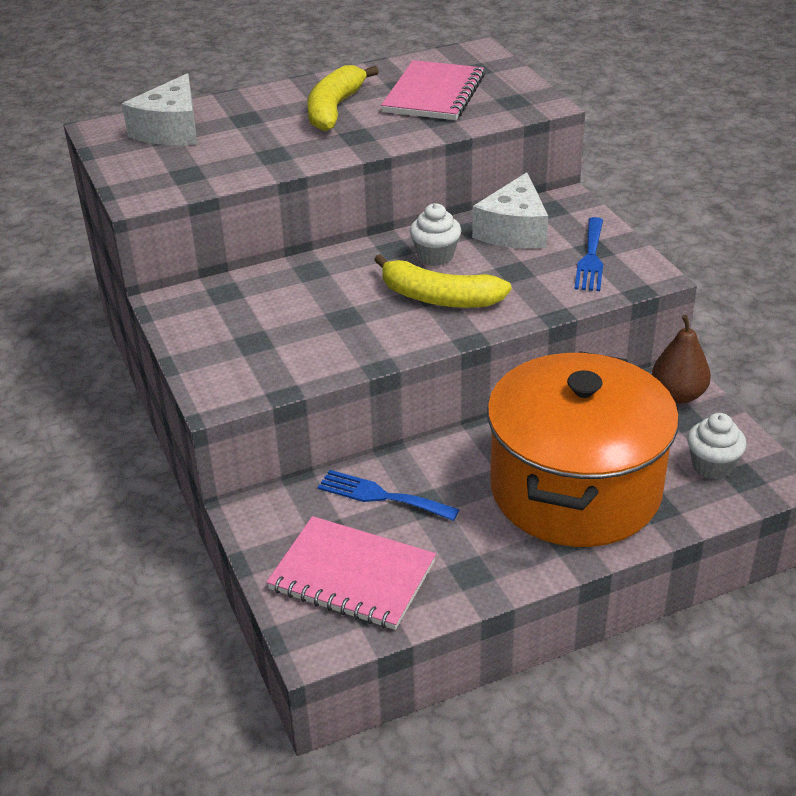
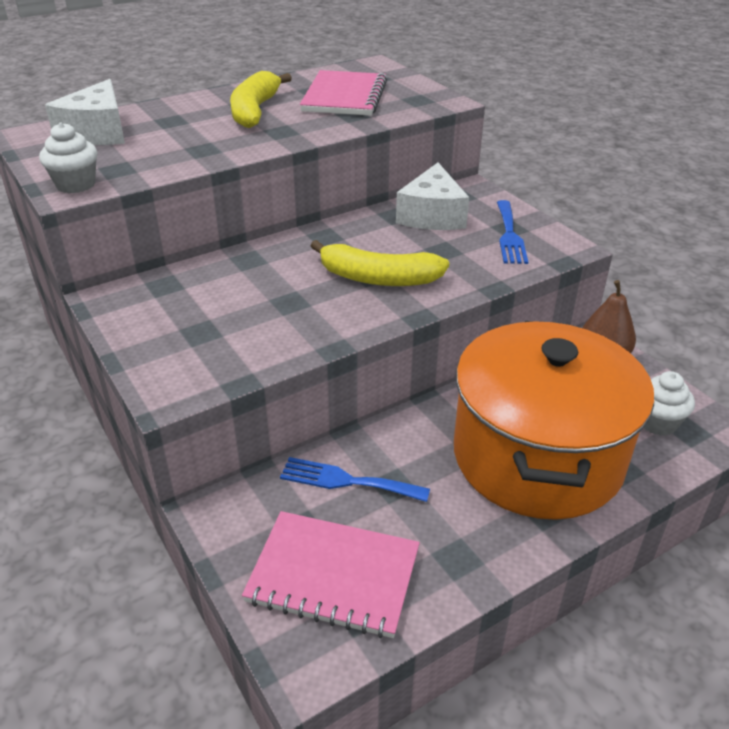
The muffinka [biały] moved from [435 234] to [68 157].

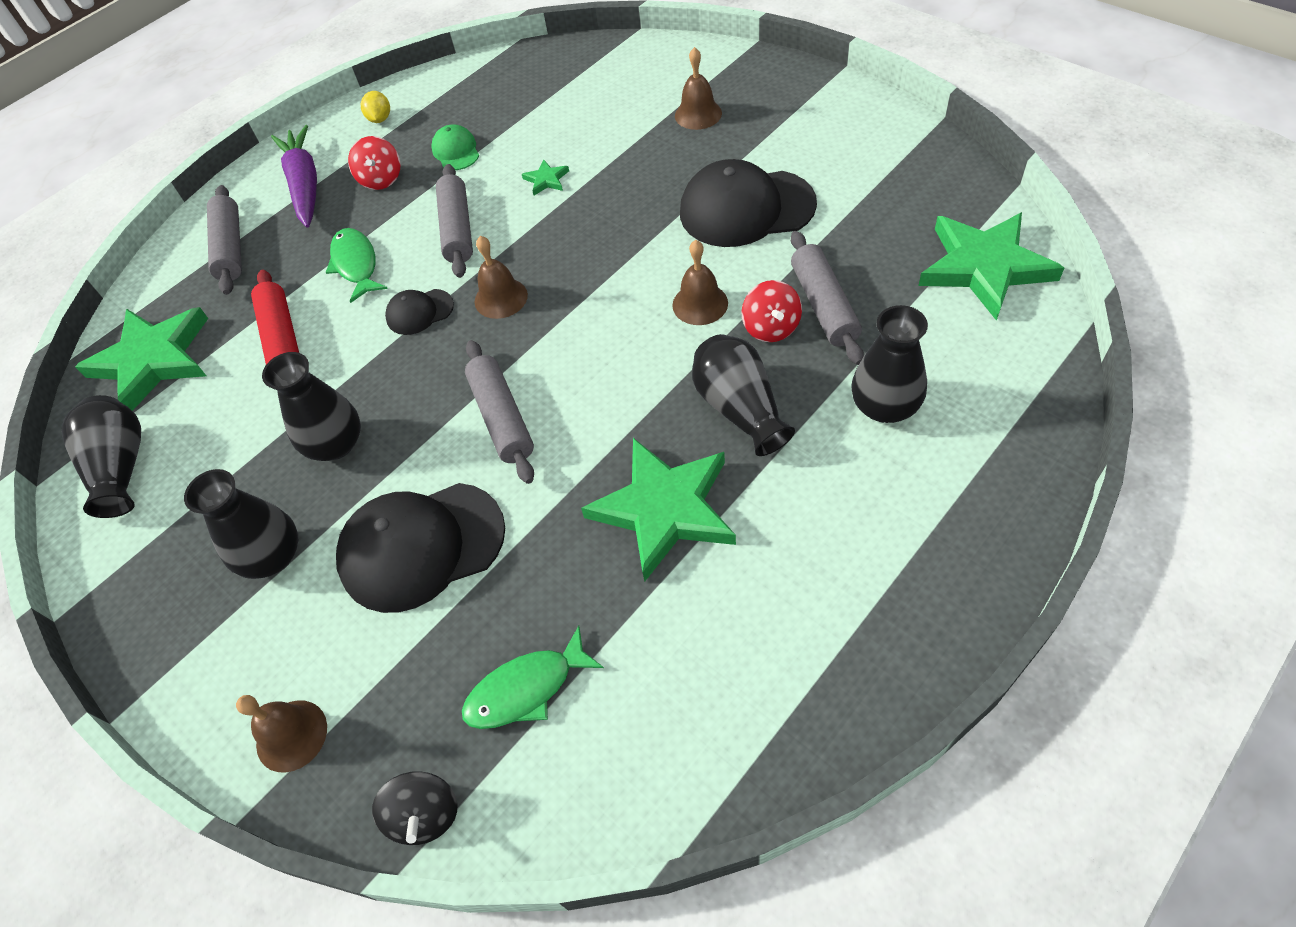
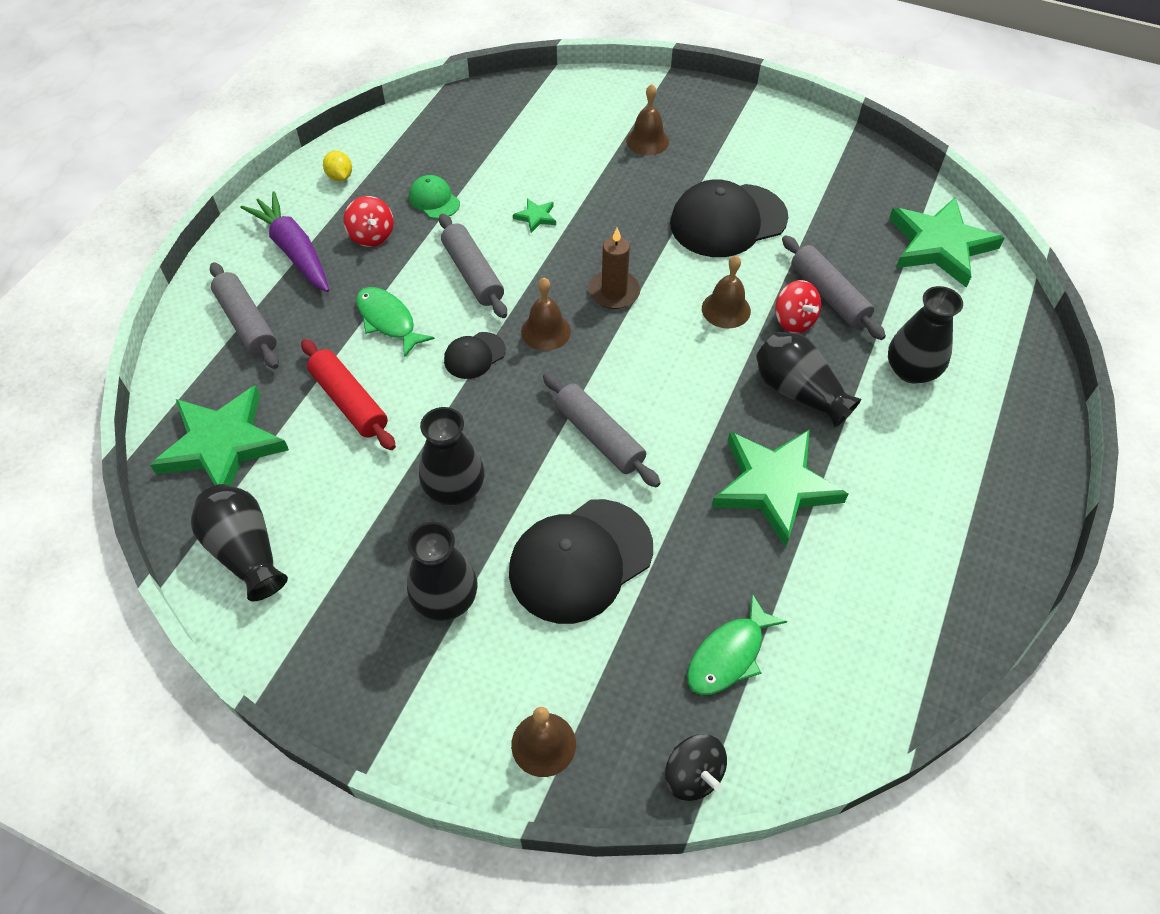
The świeca [brązowy] at [614 268] appeared.

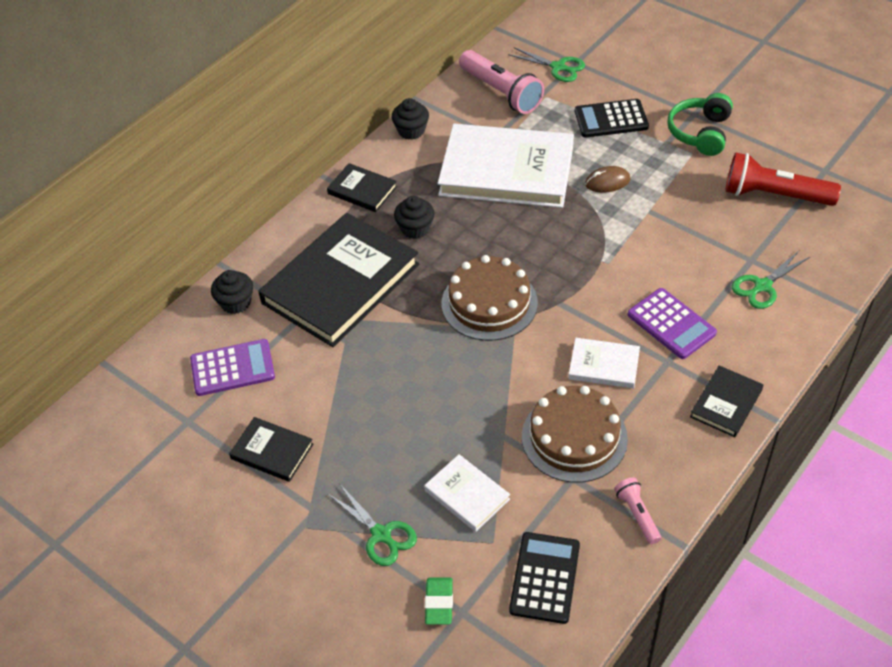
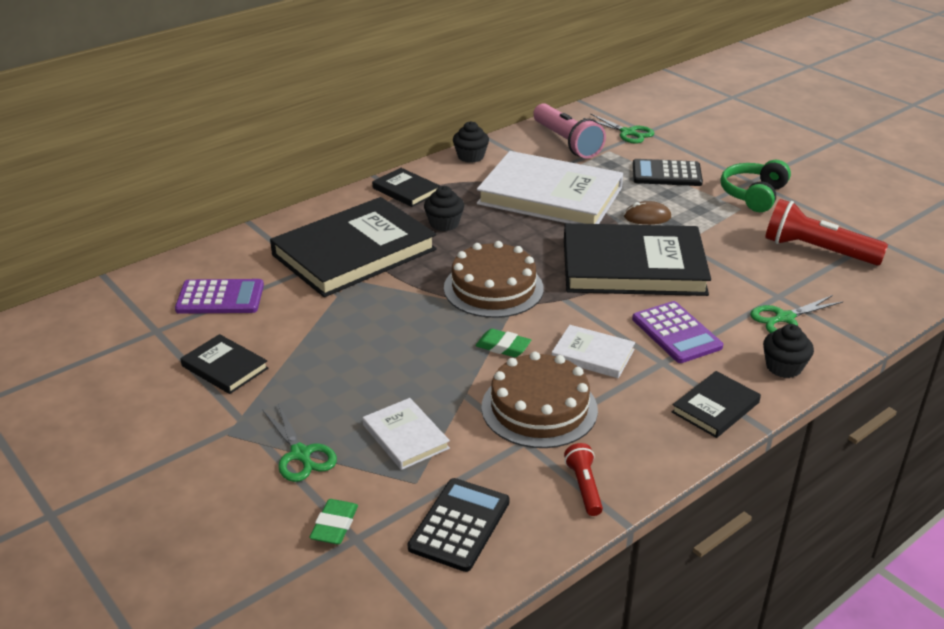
The gumka do mazania [zielony] at [503 343] appeared.
The książka [czarny] at [637 259] appeared.
The muffinka [czarny] moved from [232 292] to [788 351].
The latarka [różowy] at [637 511] became the latarka [czerwony] at [583 479].

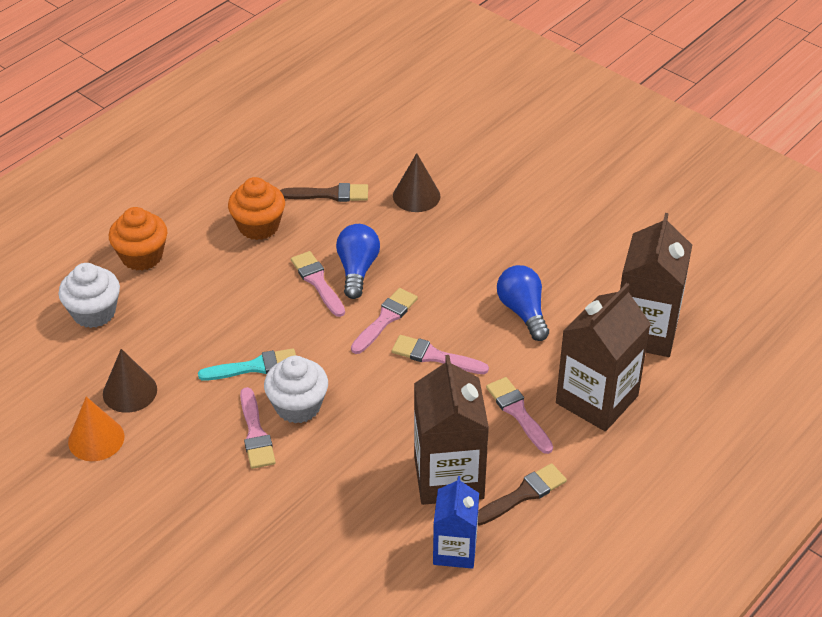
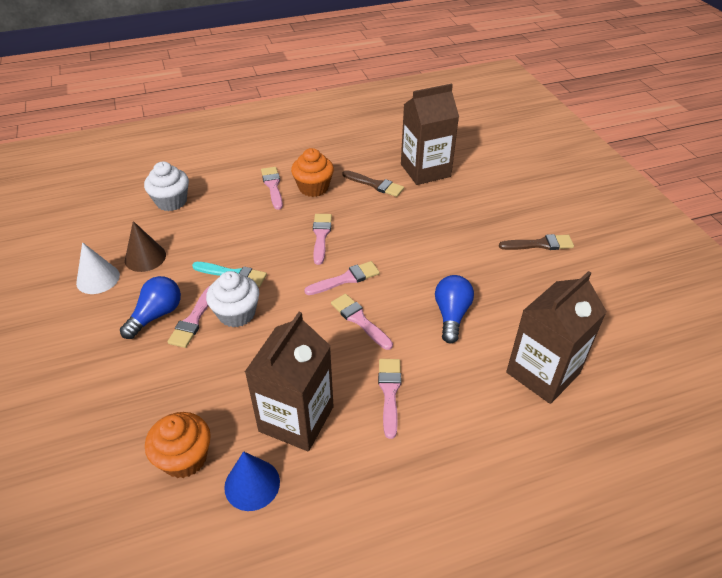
The stożek [brązowy] at [416 182] disappeared.
The pędzel [różowy] at [272 188] appeared.
The muffinka [pomarańczowy] moved from [138 239] to [178 445].
The żarówka [niebieski] moved from [358 261] to [150 307].
The pędzel [brązowy] moved from [522 494] to [536 242].
The karton mleka [brązowy] moved from [603 357] to [430 134].
The karton mleka [niebieski] at [456 522] was replaced by the stożek [niebieski] at [252 481].
The stożek [pomarańczowy] at [96 429] became the stożek [biały] at [98 268].

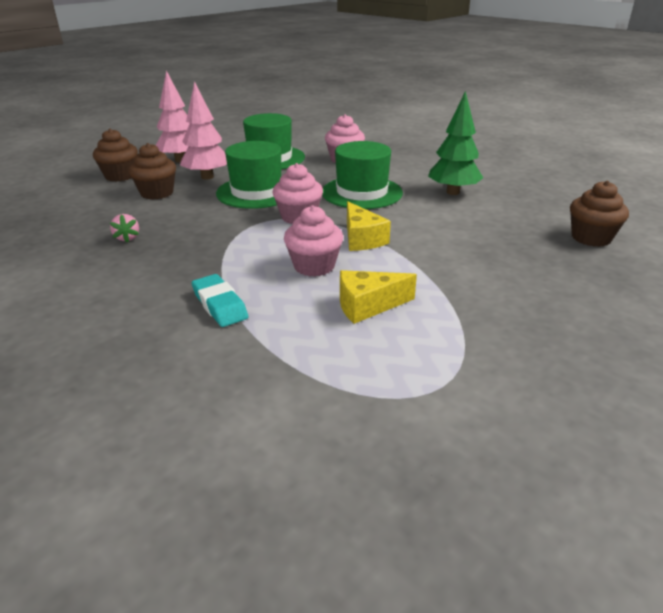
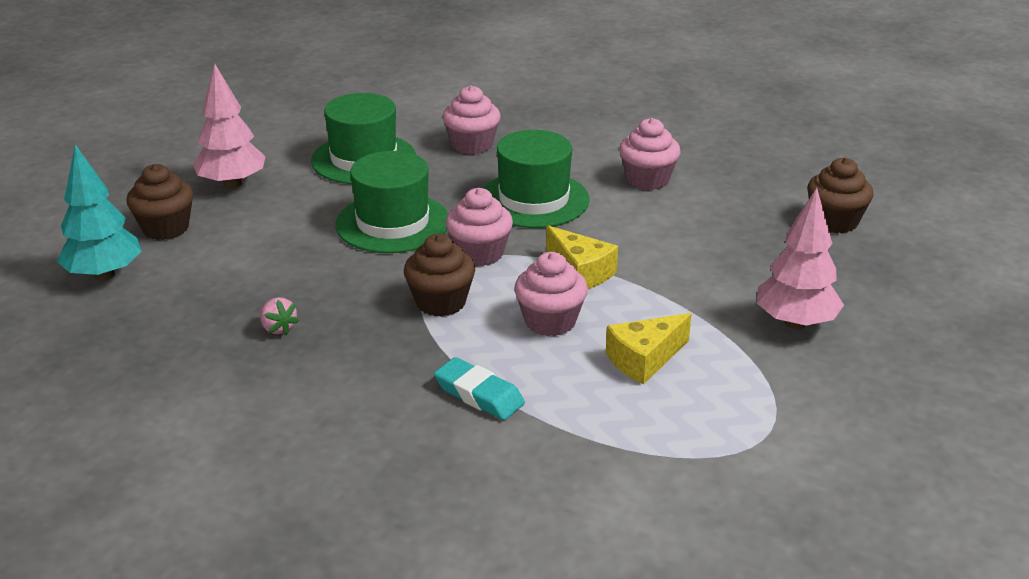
The drzewko [turkusowy] at [99 212] appeared.
The muffinka [brązowy] moved from [152 171] to [439 275].
The drzewko [różowy] moved from [203 130] to [800 258].
The drzewko [zielony] at [455 143] was replaced by the muffinka [różowy] at [649 154].

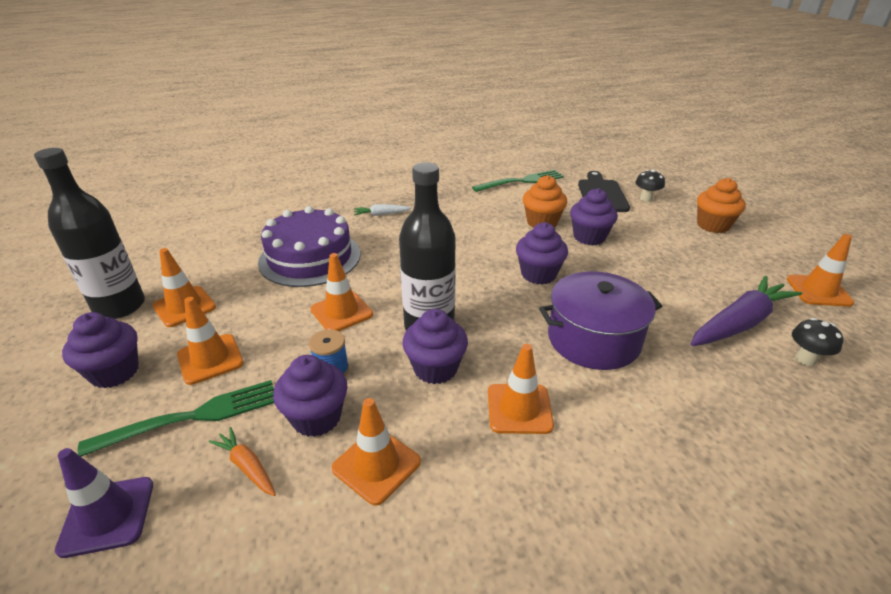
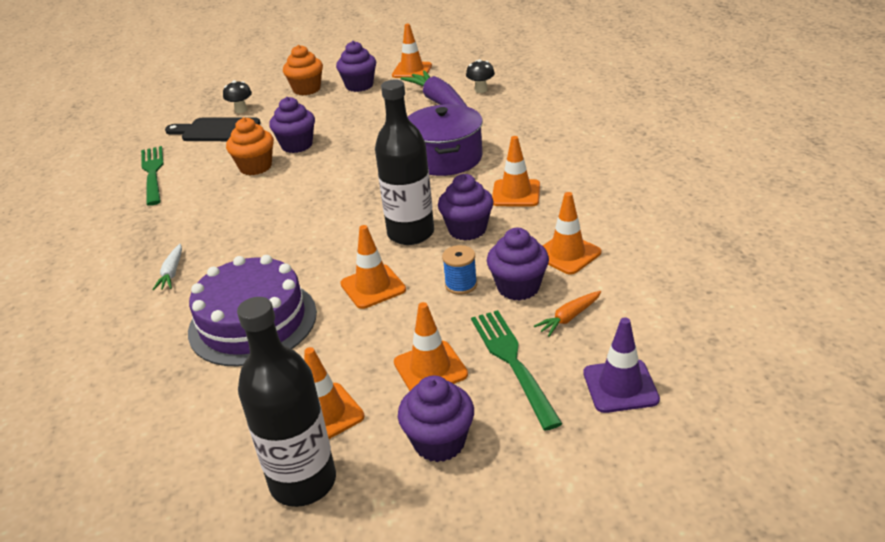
The muffinka [fioletowy] moved from [542 253] to [356 66].

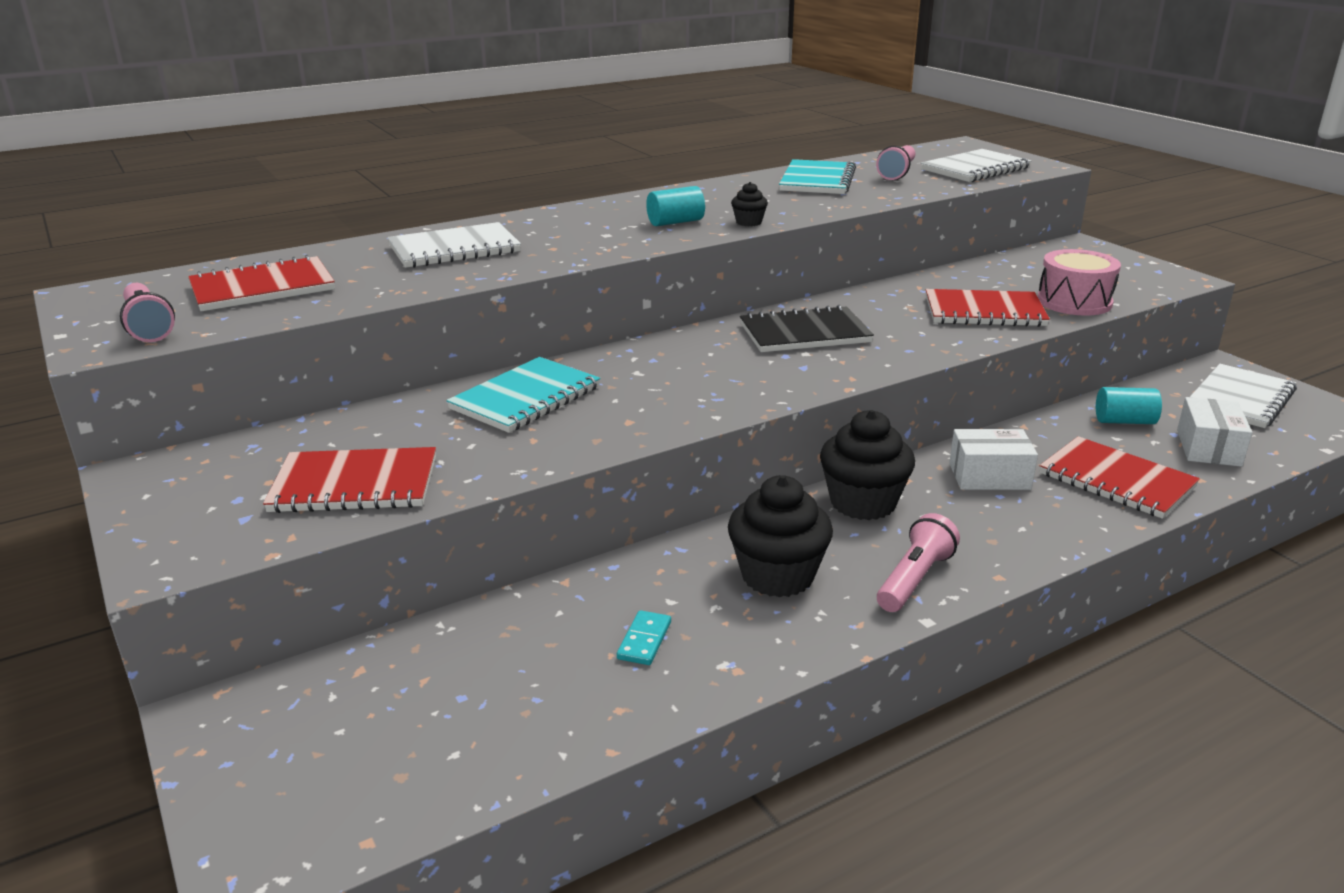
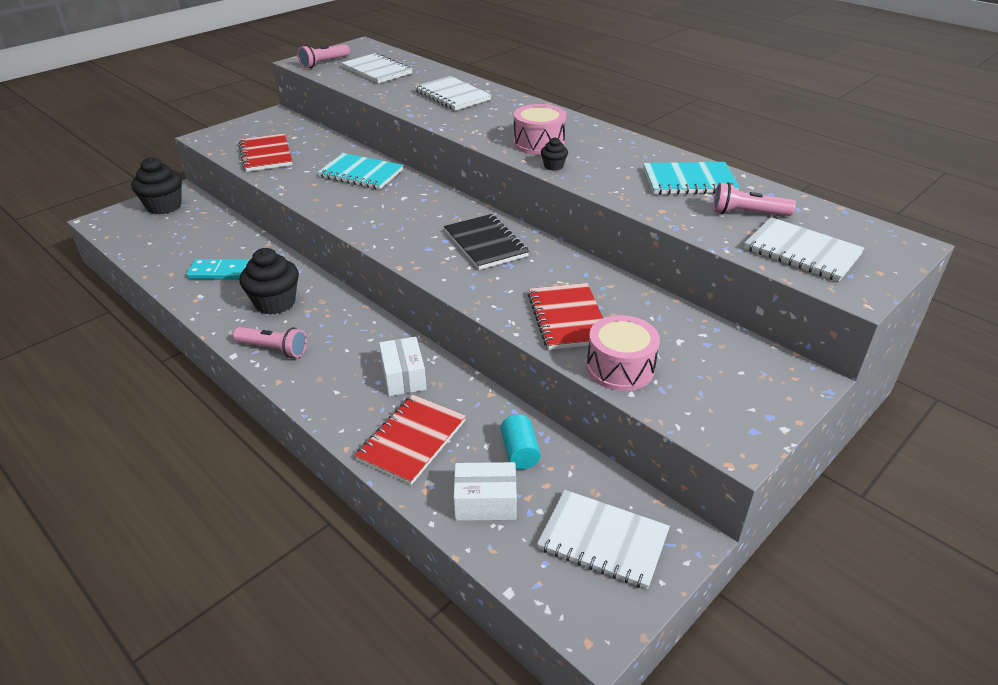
The muffinka [czarny] moved from [867 465] to [156 185].
The walec [turkusowy] at [675 206] was replaced by the bęben [różowy] at [540 129].
The zeszyt [czerwony] at [261 283] became the zeszyt [biały] at [377 68].
The kostka domina [turkusowy] at [644 637] changed to 1.64 times the size.

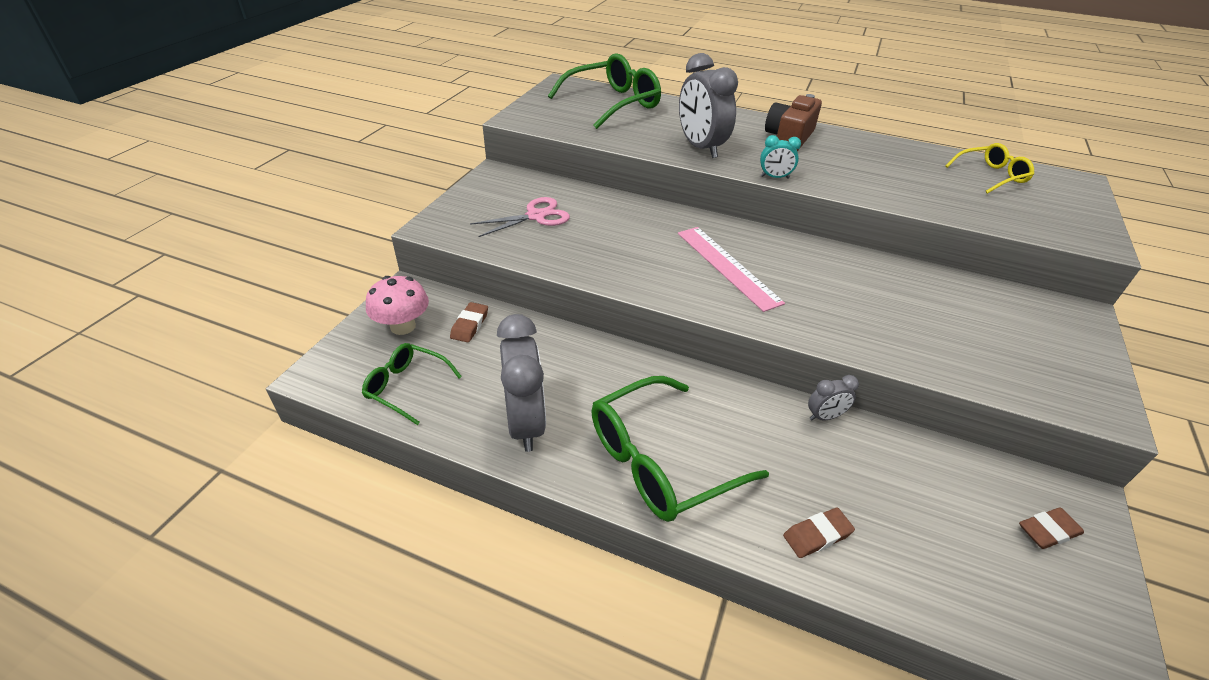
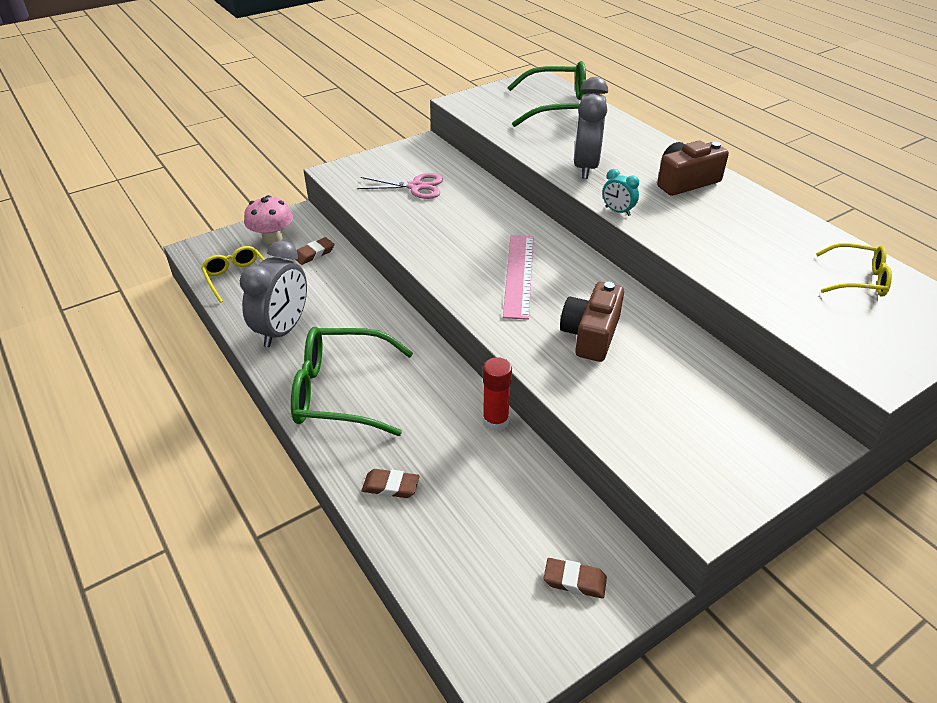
The aparat fotograficzny [brązowy] at [592 322] appeared.
The budzik [szary] at [833 398] was replaced by the klej w sztyfcie [czerwony] at [497 394].
The okulary [zielony] at [412 384] became the okulary [żółty] at [233 274].

